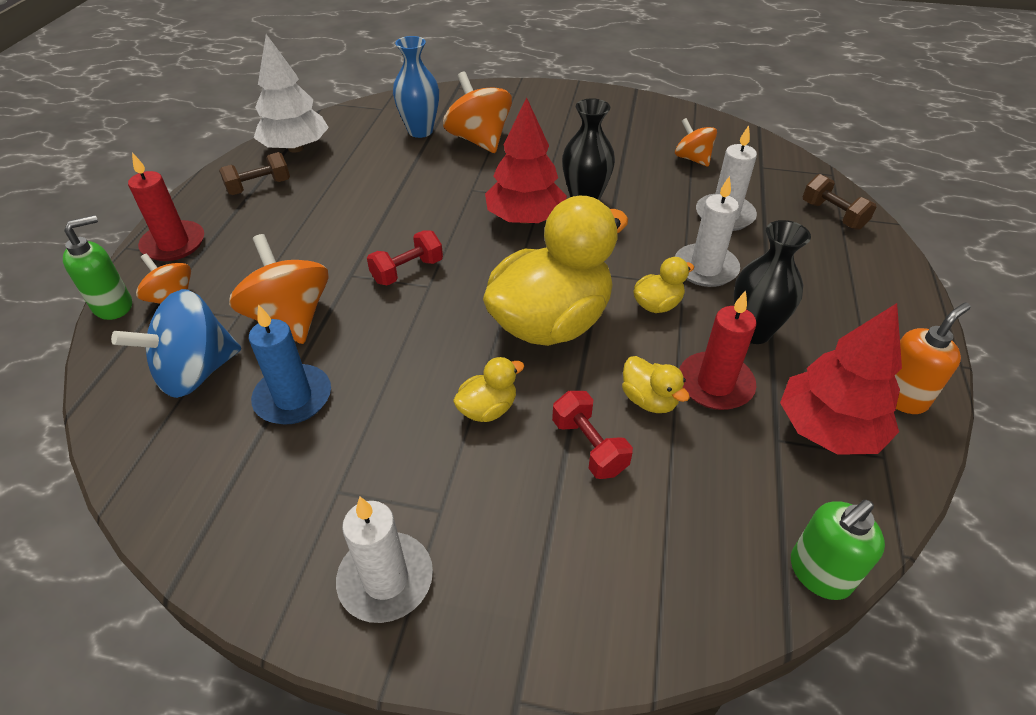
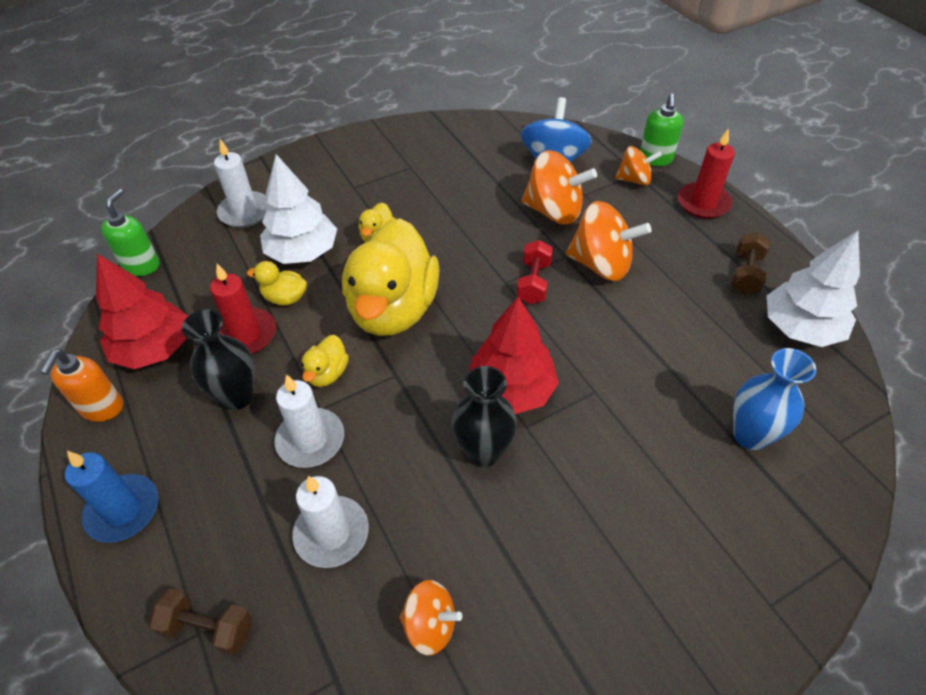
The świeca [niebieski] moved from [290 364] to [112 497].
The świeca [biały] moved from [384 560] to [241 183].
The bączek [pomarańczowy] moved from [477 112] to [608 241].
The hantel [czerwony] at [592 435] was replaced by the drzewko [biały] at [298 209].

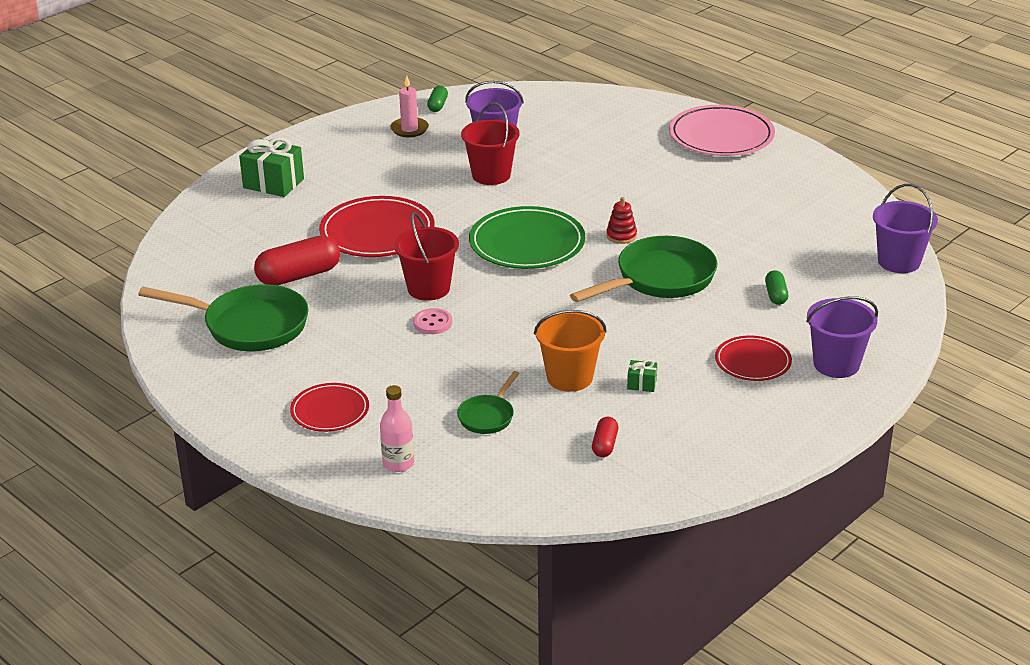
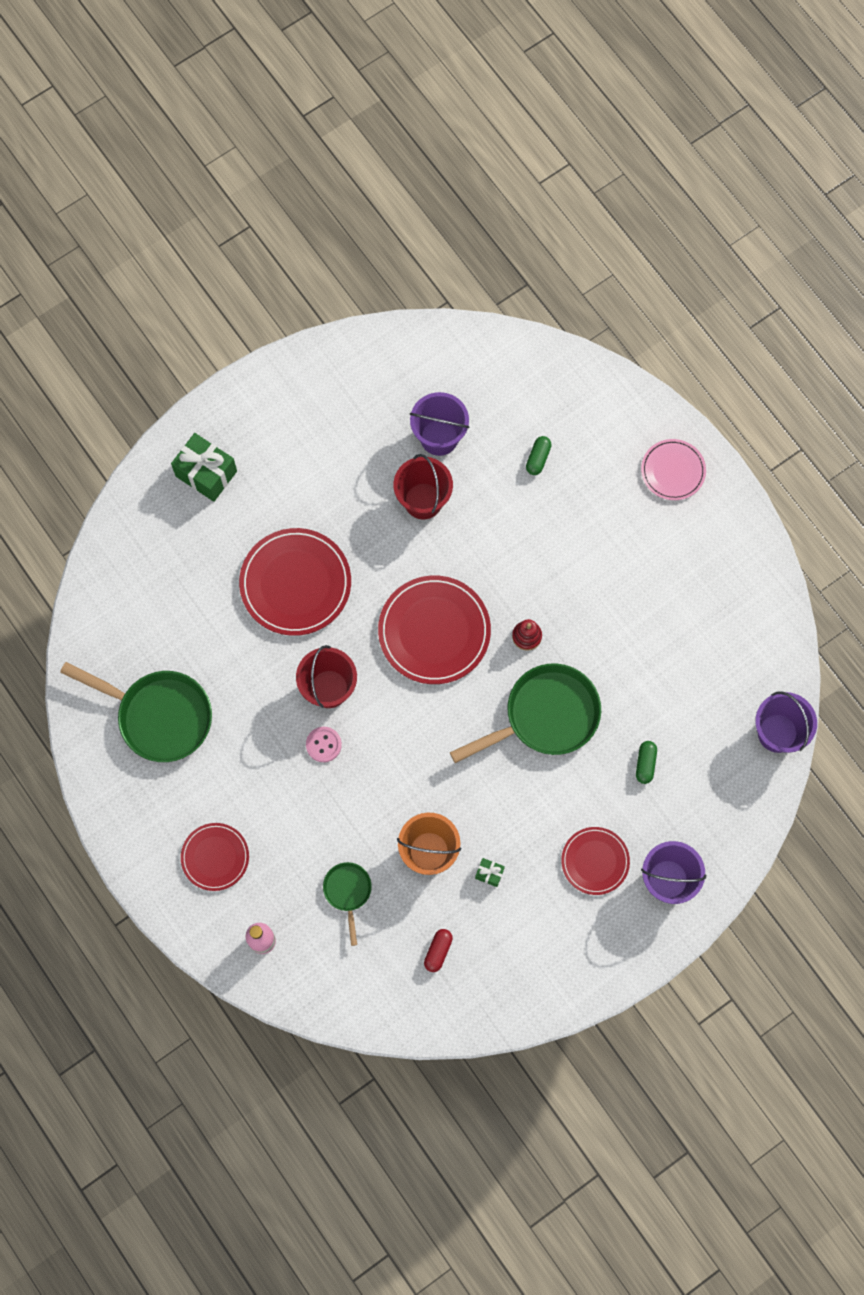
The kapsułka [czerwony] at [297 260] disappeared.
The świeca [różowy] at [409 106] disappeared.
The kapsułka [zielony] moved from [437 99] to [539 455].
The talerz [zielony] at [527 237] became the talerz [czerwony] at [434 629].
The patelnia [zielony] at [488 402] turned 135 degrees clockwise.
The talerz [różowy] at [722 130] changed to 0.59 times the size.

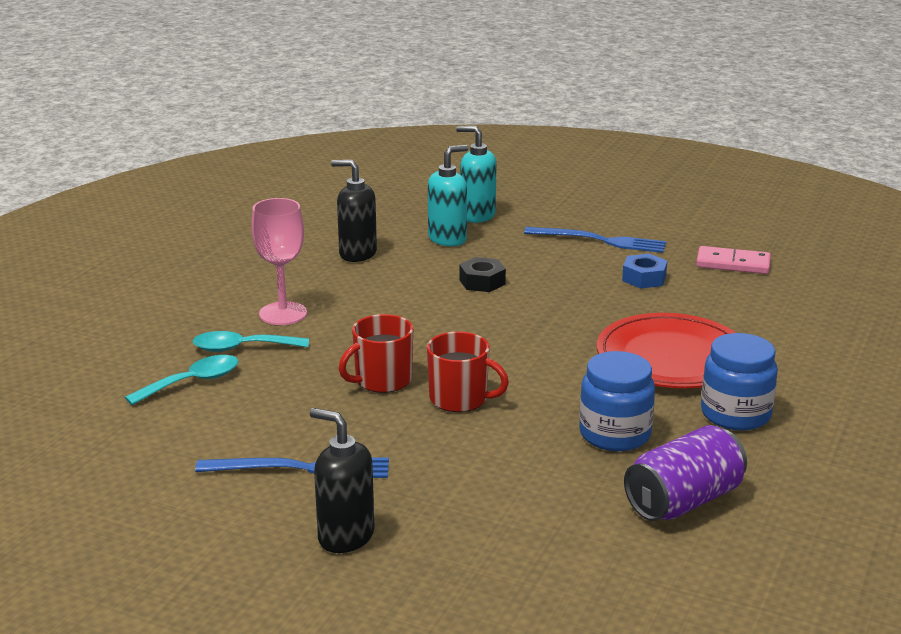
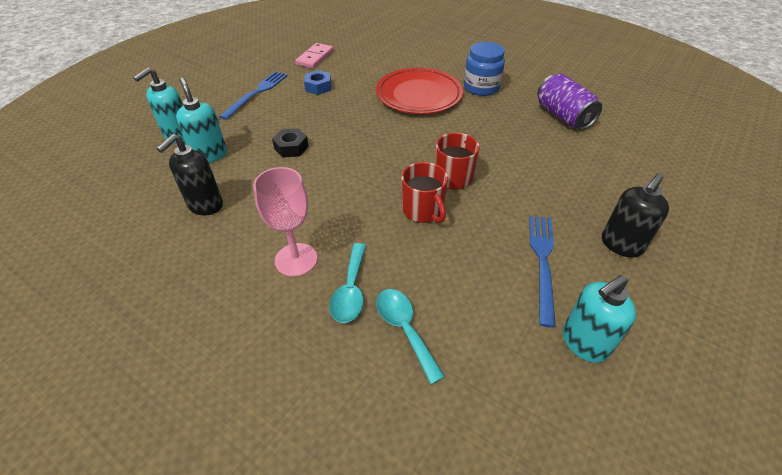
The słoik [niebieski] at [617 401] disappeared.
The dozownik mydła [turkusowy] at [599 319] appeared.

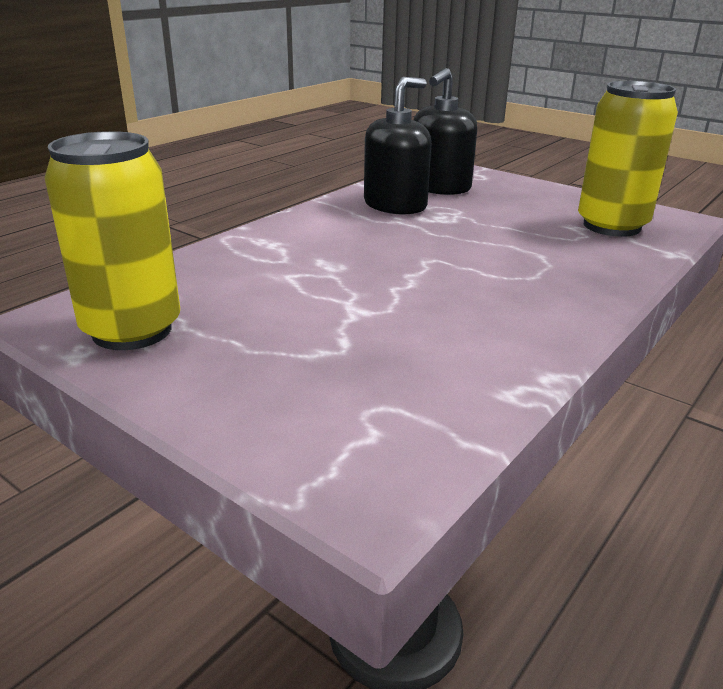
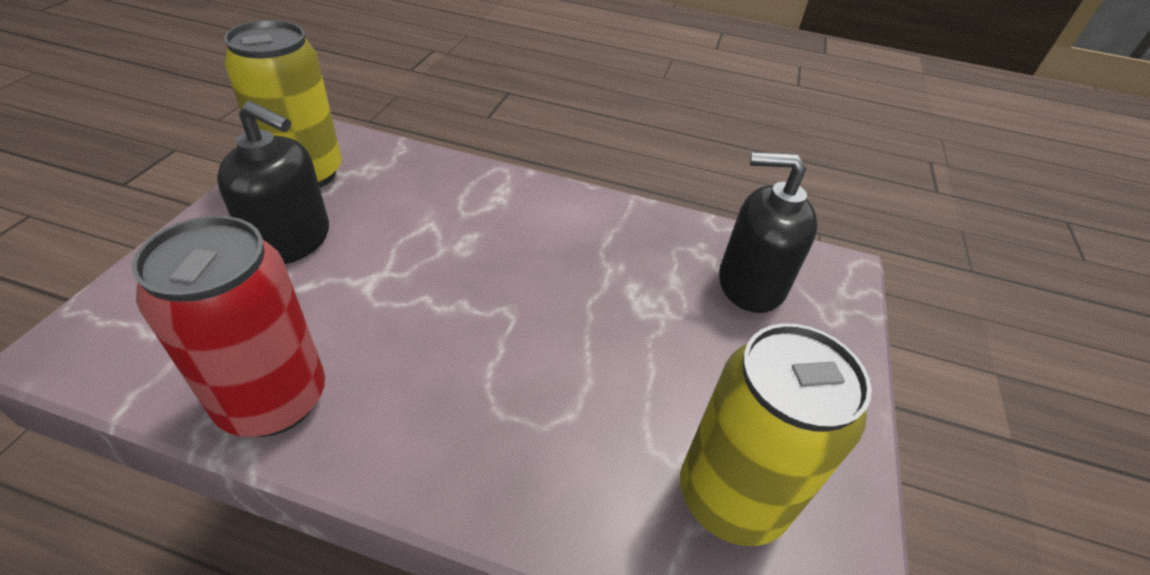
The puszka [czerwony] at [228 326] appeared.
The dozownik mydła [czarny] moved from [397 146] to [273 182].

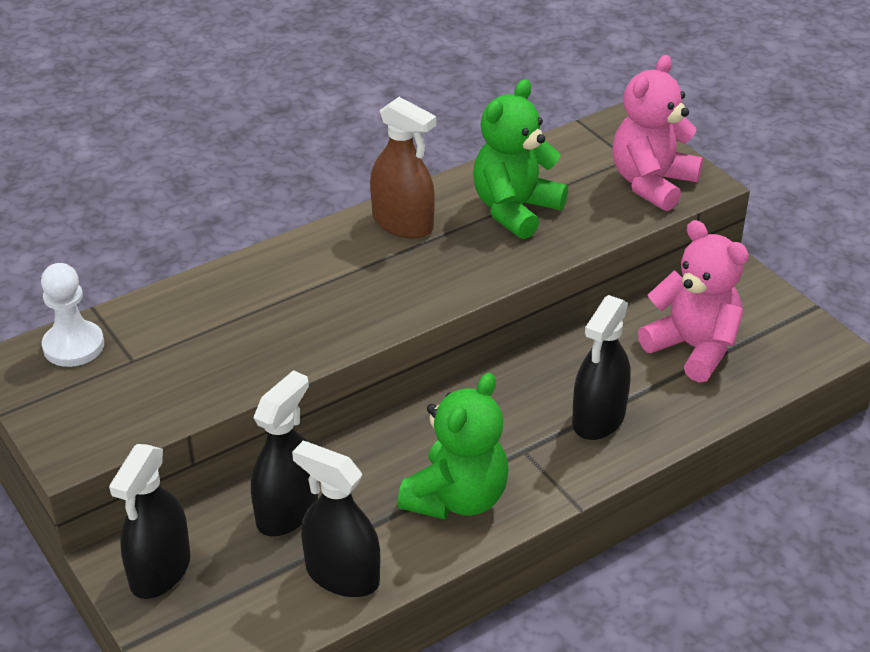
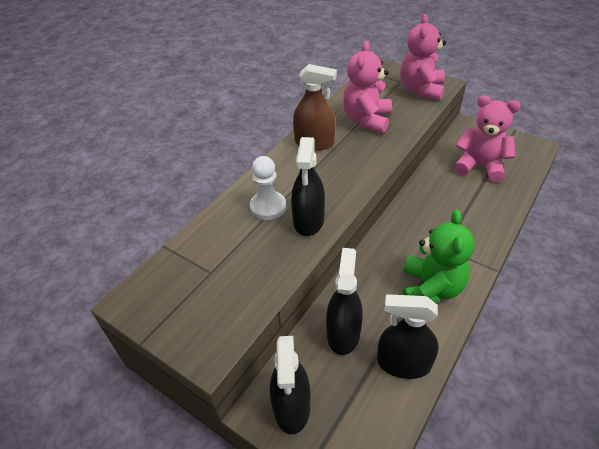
The pionek [biały] moved from [72 315] to [268 188].
The spryskiwacz [czarny] moved from [601 367] to [308 186].
The miś [zielony] at [520 159] became the miś [różowy] at [367 87].

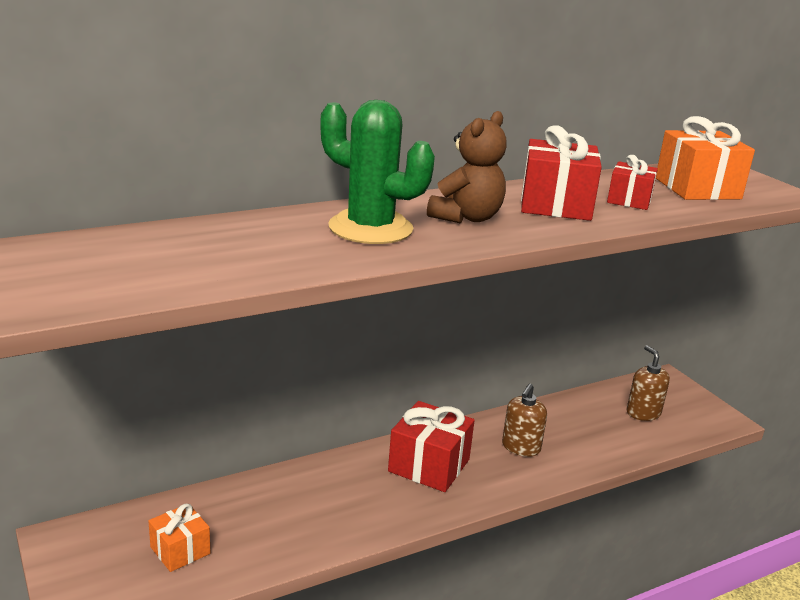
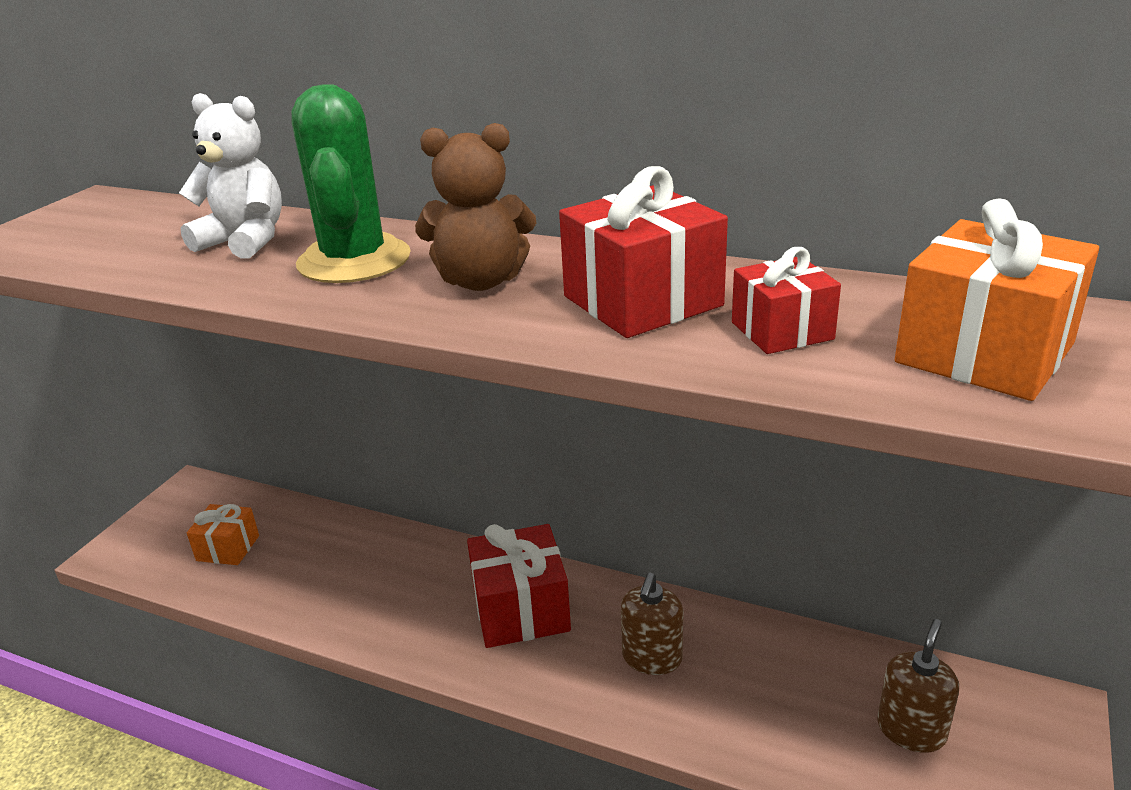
The miś [biały] at [230 176] appeared.
The dozownik mydła [brązowy] at [524 420] turned 60 degrees counterclockwise.

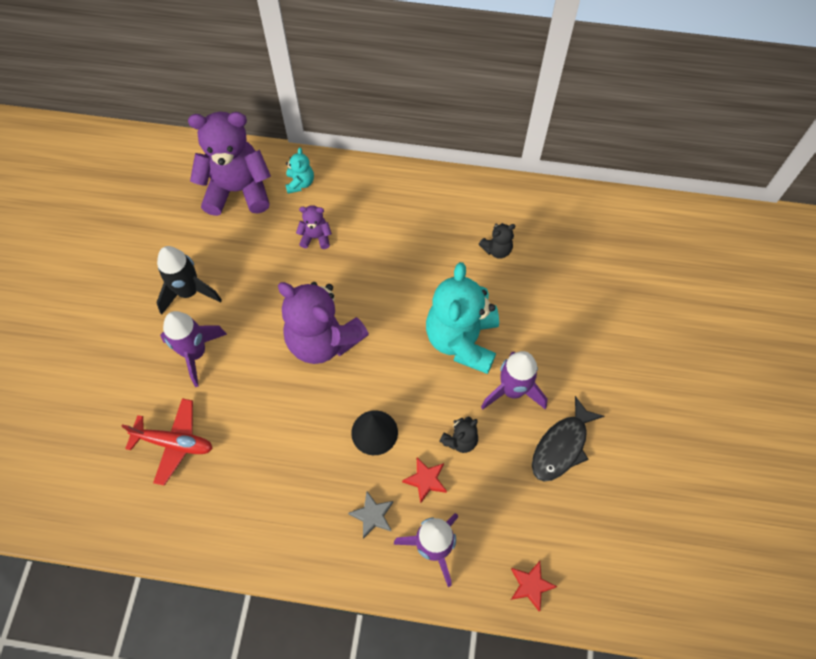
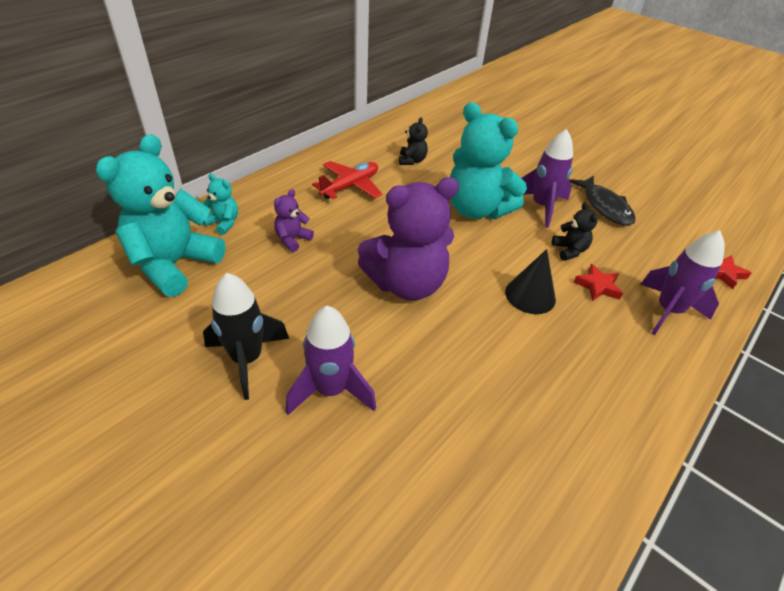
The gwiazda [szary] at [370 515] disappeared.
The samolot [czerwony] moved from [167 442] to [347 180].
The miś [fioletowy] at [229 164] became the miś [turkusowy] at [160 215].

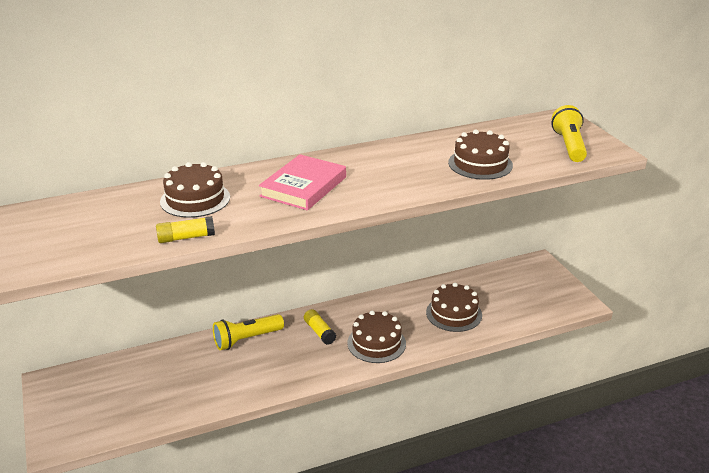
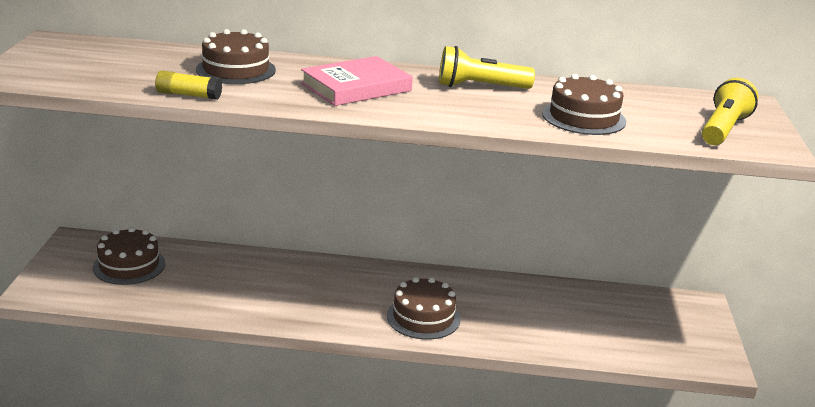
The klej w sztyfcie [żółty] at [320 327] disappeared.
The latarka [żółty] moved from [248 332] to [487 67].
The tort [brązowy] moved from [454 307] to [129 256].

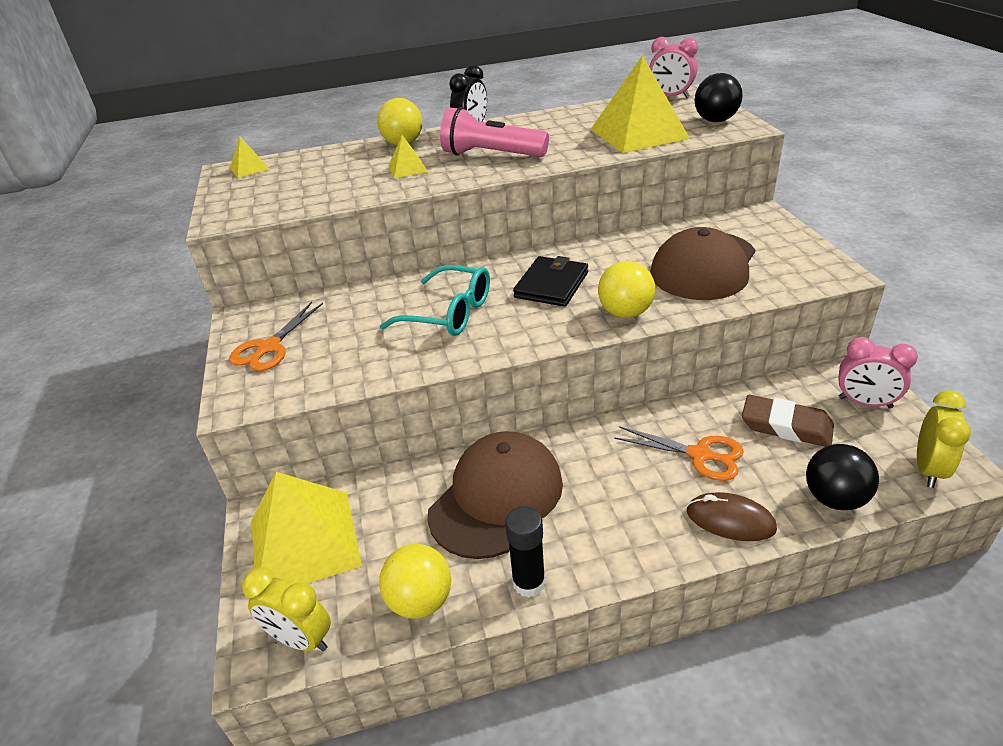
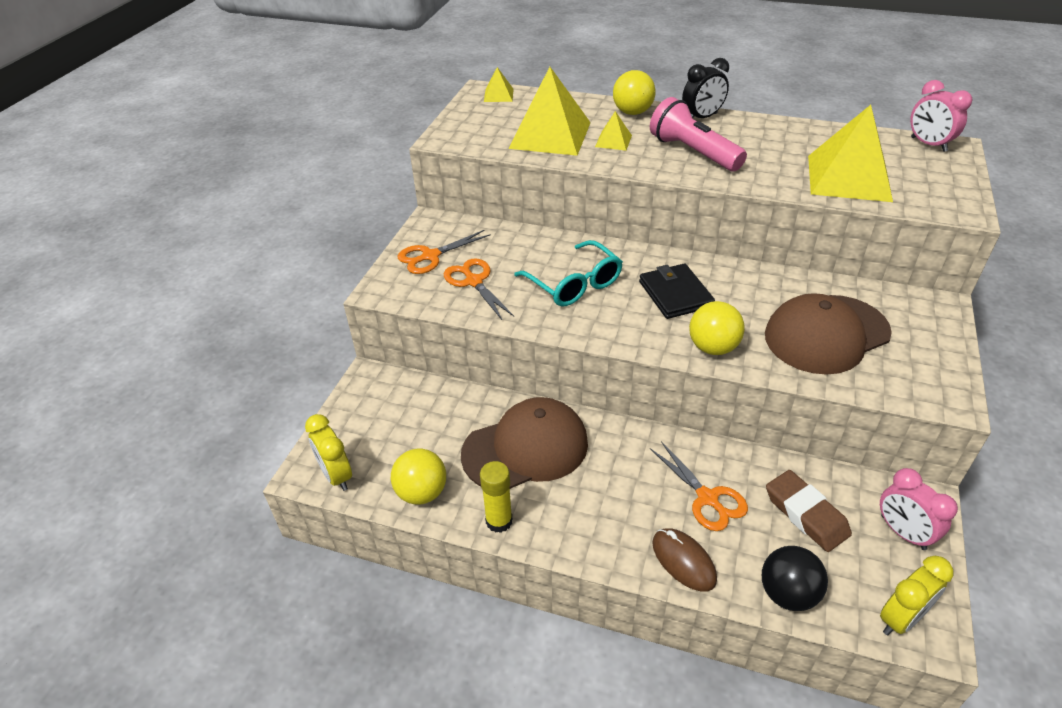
The piłka [czarny] at [718 97] disappeared.
The nożyczki [pomarańczowy] at [479 289] appeared.
The piramida [żółty] moved from [306 528] to [550 111].
The klej w sztyfcie [czarny] at [525 552] became the klej w sztyfcie [żółty] at [496 497].
The portfel [czarny] at [550 281] turned 75 degrees counterclockwise.

